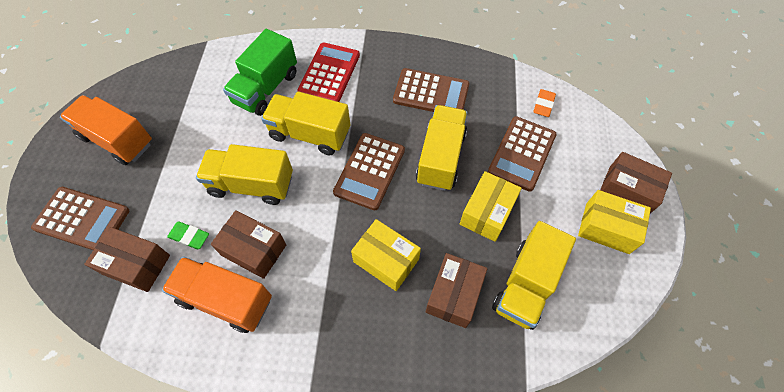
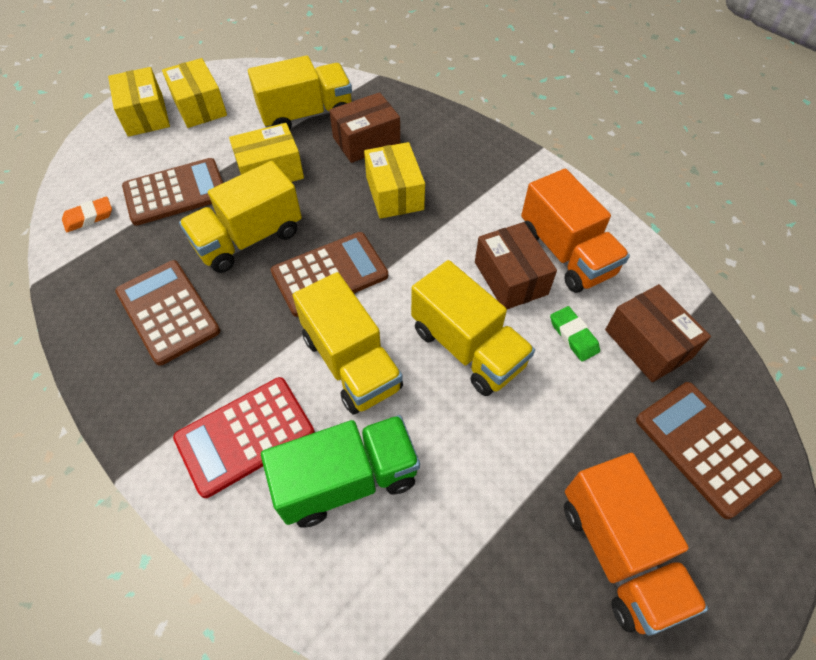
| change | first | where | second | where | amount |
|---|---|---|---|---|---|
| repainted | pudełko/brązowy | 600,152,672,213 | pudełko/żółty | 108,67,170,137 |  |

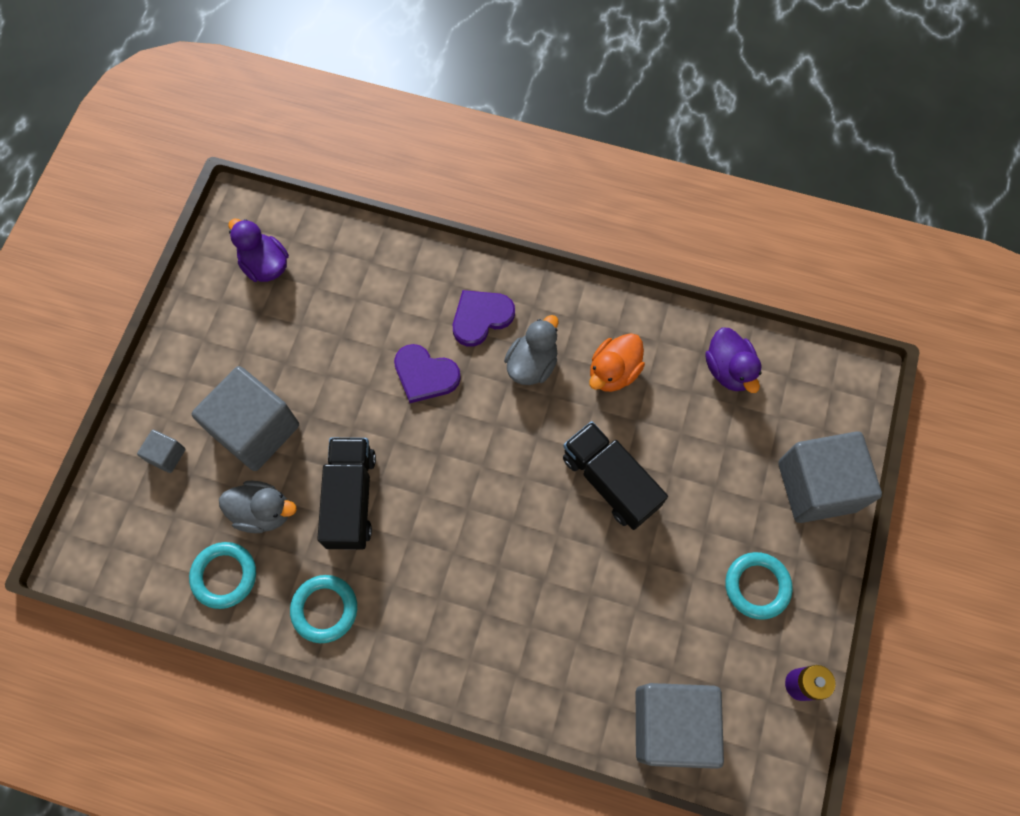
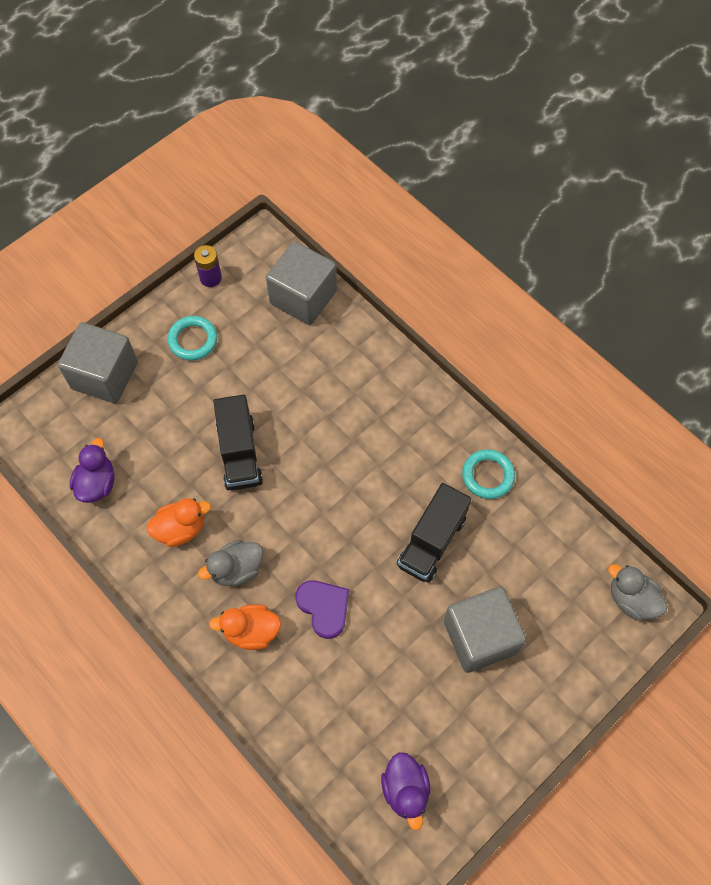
| change | first | where | second | where | amount |
|---|---|---|---|---|---|
| gone | sześcian/szary | 137,430,186,473 |  |  |  |
| gone | pierścień/turkusowy | 189,542,256,609 |  |  |  |
| shifted | kaczka/szary | 219,481,297,533 |  | 608,564,668,621 |  |
| swapped | serce/fioletowy | 453,290,515,347 | kaczka/pomarańczowy | 209,604,281,650 |  |

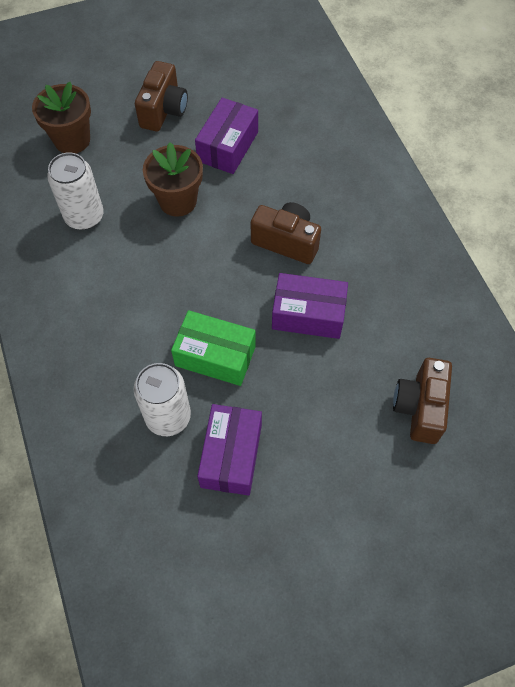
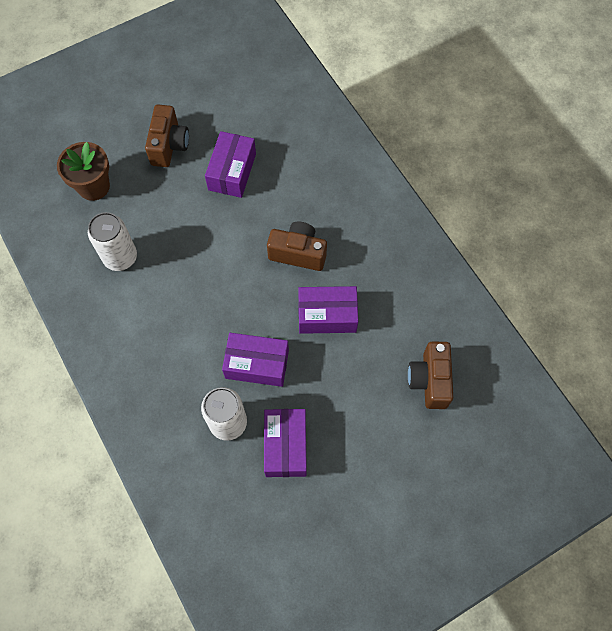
| change | first | where | second | where | amount |
|---|---|---|---|---|---|
| gone | doniczka/brązowy | 143,142,203,217 |  |  |  |
| repainted | pudełko/zielony | 171,310,256,386 | pudełko/fioletowy | 222,333,289,387 |  |

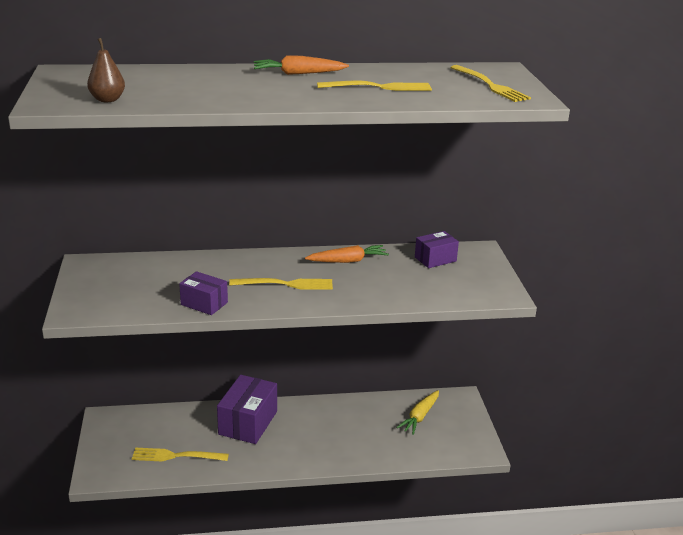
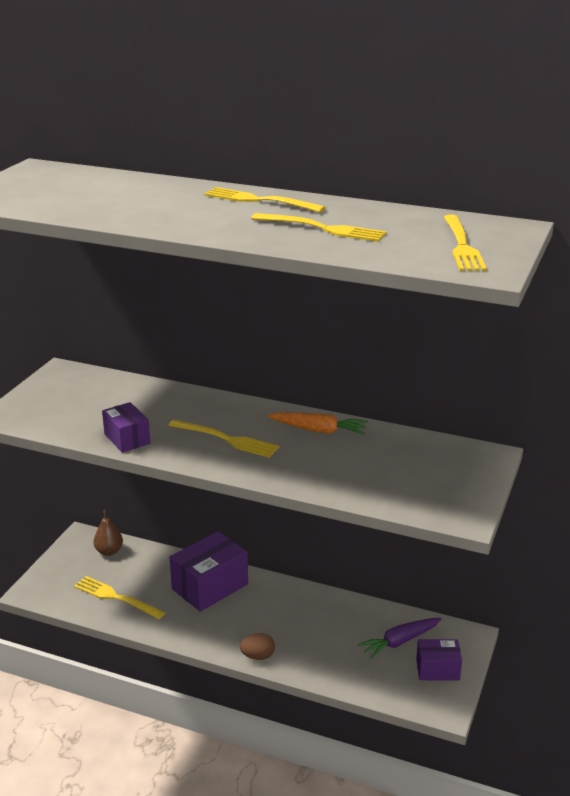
| change | first | where | second | where | amount |
|---|---|---|---|---|---|
| new |  |  | jajko/brązowy | 240,633,275,660 |  |
| shifted | gruszka/brązowy | 87,38,125,102 |  | 94,510,123,556 |  |
| shifted | pudełko/fioletowy | 415,231,459,268 |  | 416,639,462,681 |  |
| swapped | marchewka/pomarańczowy | 254,55,349,75 | widelec/żółty | 204,187,326,213 |  |
| repainted | marchewka/żółty | 396,390,439,435 | marchewka/fioletowy | 358,618,442,659 |  |

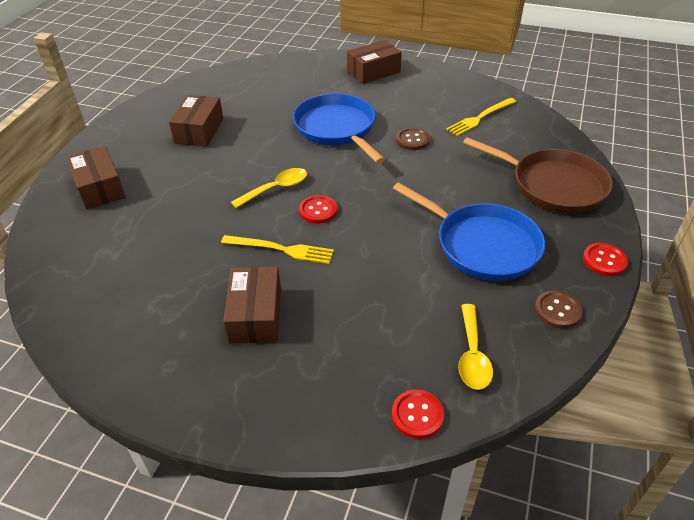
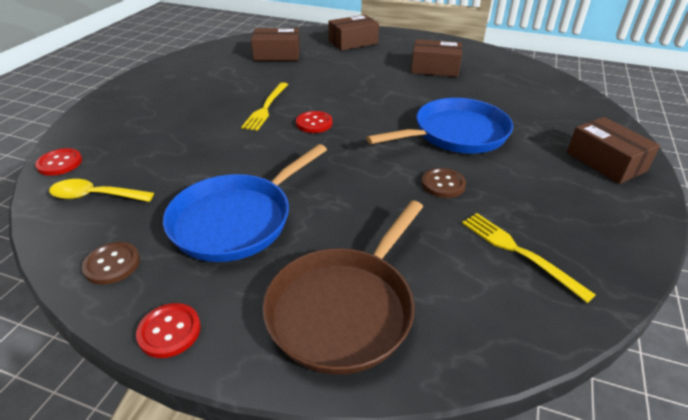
| change | first | where | second | where | amount |
|---|---|---|---|---|---|
| gone | łyżka/żółty | 231,168,307,208 |  |  |  |
| shifted | pudełko/brązowy | 223,266,281,344 |  | 251,28,300,61 |  |

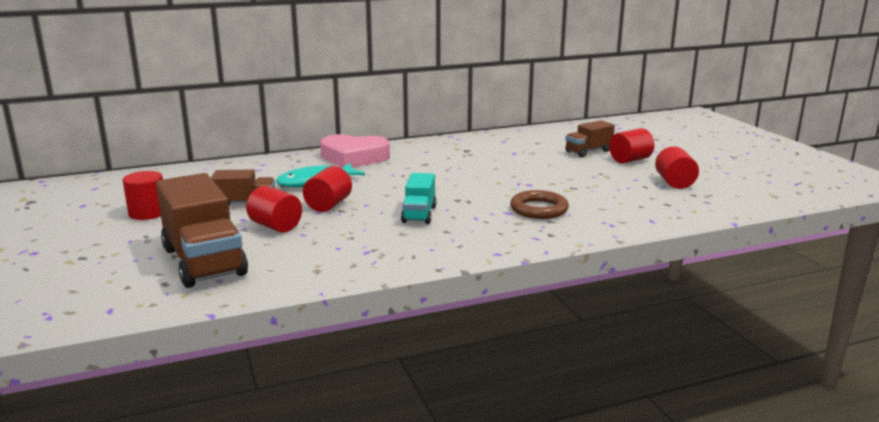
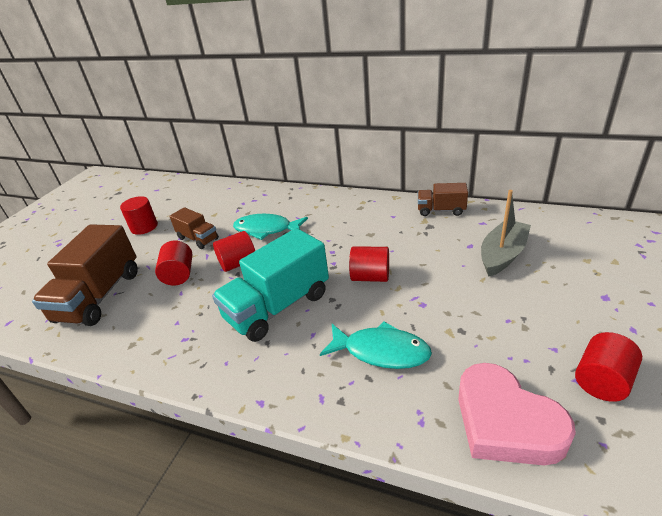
| change | first | where | second | where | amount |
|---|---|---|---|---|---|
| new |  |  | łódka/szary | 481,190,531,277 |  |
| shifted | serce/różowy | 320,134,390,167 |  | 458,363,576,465 |  |
| shifted | ciężarówka/brązowy | 565,120,615,157 |  | 418,183,468,216 |  |
| shifted | walec/czerwony | 609,128,654,163 |  | 349,246,389,282 |  |
| swapped | pierścień/brązowy | 510,190,569,219 | ryba/turkusowy | 320,321,432,369 |  |
| scaled | ciężarówka/turkusowy | 401,173,437,224 |  | 212,228,329,342 | x1.84 |

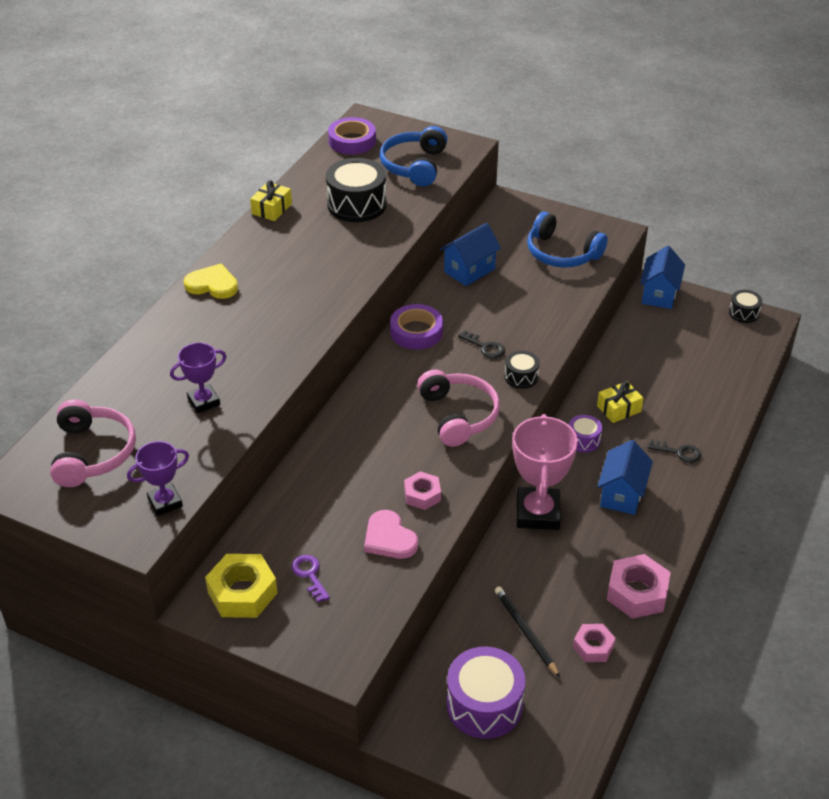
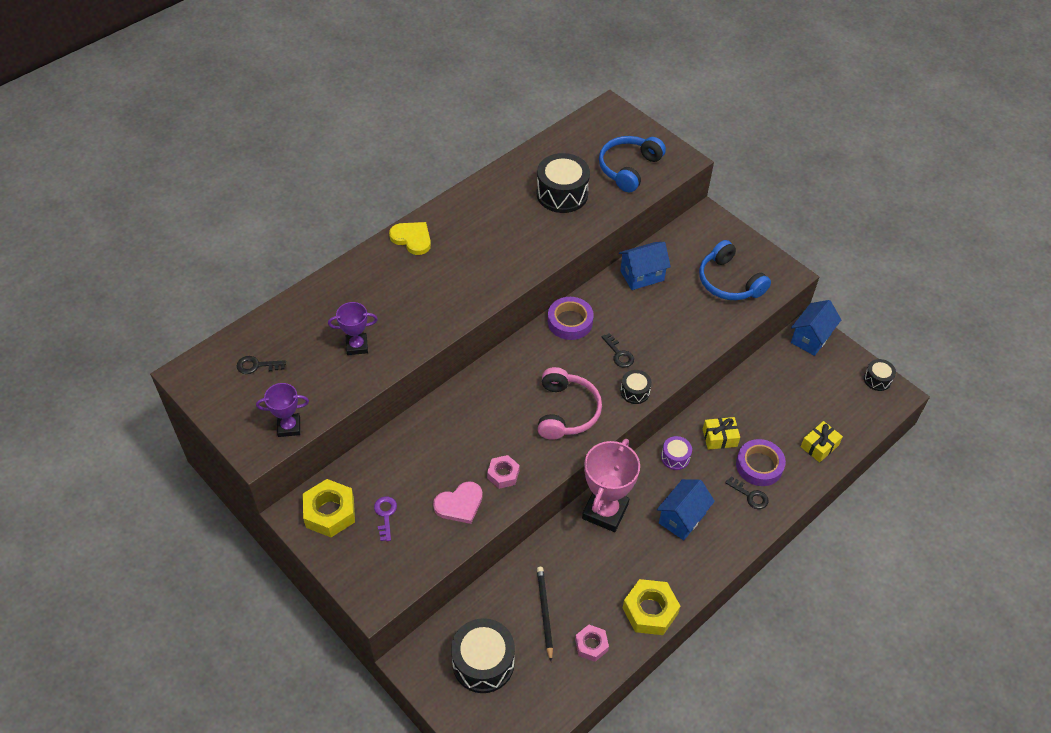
| change | first | where | second | where | amount |
|---|---|---|---|---|---|
| shifted | prezent/żółty | 250,180,292,221 |  | 800,421,843,463 |  |
| shifted | taśma klejąca/fioletowy | 328,117,376,154 |  | 736,439,786,486 |  |
| swapped | słuchawki/różowy | 50,399,136,487 | klucz/czarny | 237,356,286,374 |  |
| repainted | bęben/fioletowy | 447,647,525,739 | bęben/czarny | 451,618,515,693 |  |
| repainted | nakrętka/różowy | 607,554,671,619 | nakrętka/żółty | 623,579,680,635 |  |
| rotated | serce/różowy | 364,510,418,559 |  | 433,481,483,524 | 105 degrees counterclockwise |

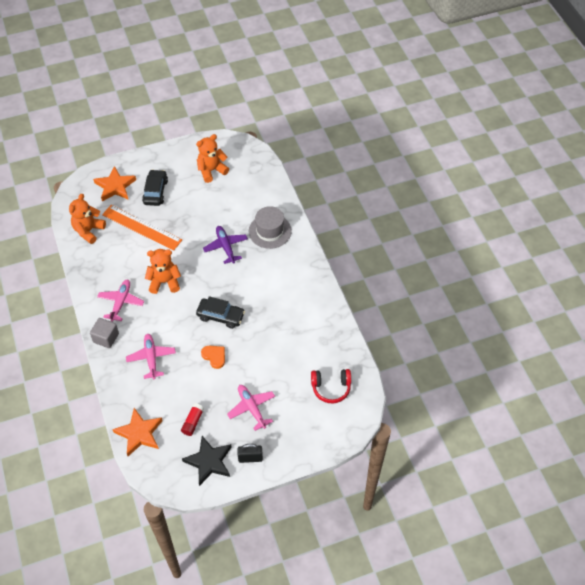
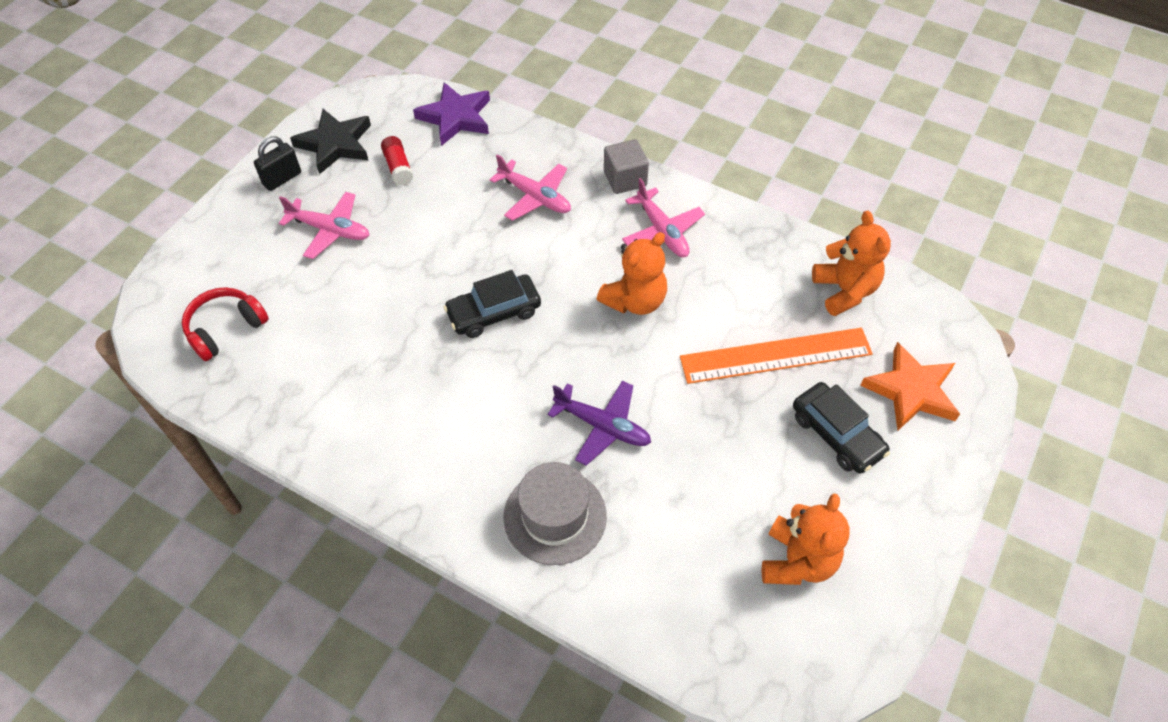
| change | first | where | second | where | amount |
|---|---|---|---|---|---|
| gone | serce/pomarańczowy | 201,346,225,369 |  |  |  |
| repainted | gwiazda/pomarańczowy | 112,408,163,456 | gwiazda/fioletowy | 413,82,490,146 |  |

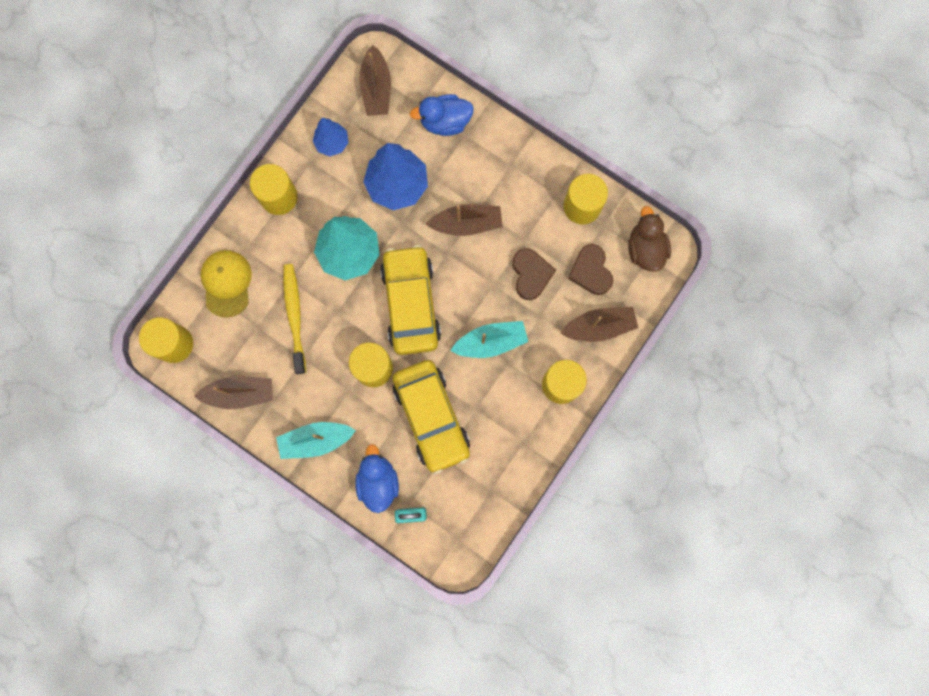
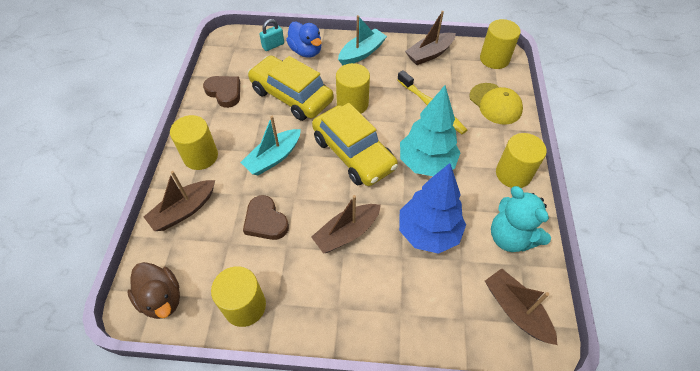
| change | first | where | second | where | amount |
|---|---|---|---|---|---|
| gone | kaczka/niebieski | 410,94,474,136 |  |  |  |
| shifted | serce/brązowy | 568,244,613,295 |  | 203,76,240,108 |  |
| swapped | drzewko/niebieski | 313,118,348,156 | miś/turkusowy | 491,186,551,252 |  |

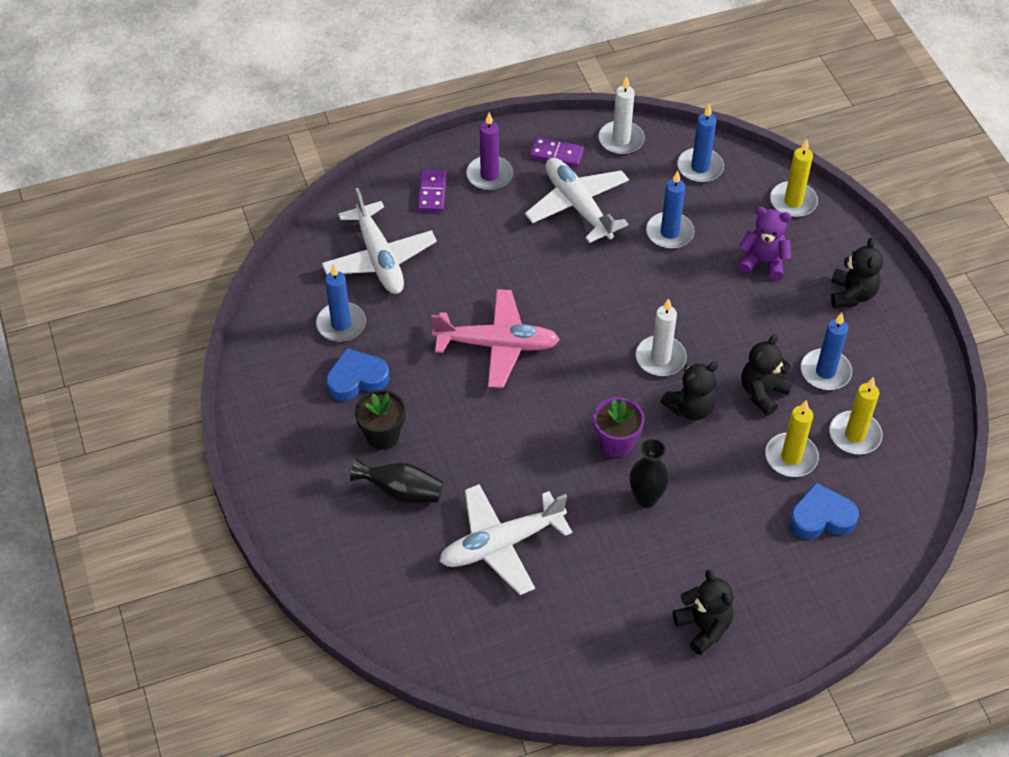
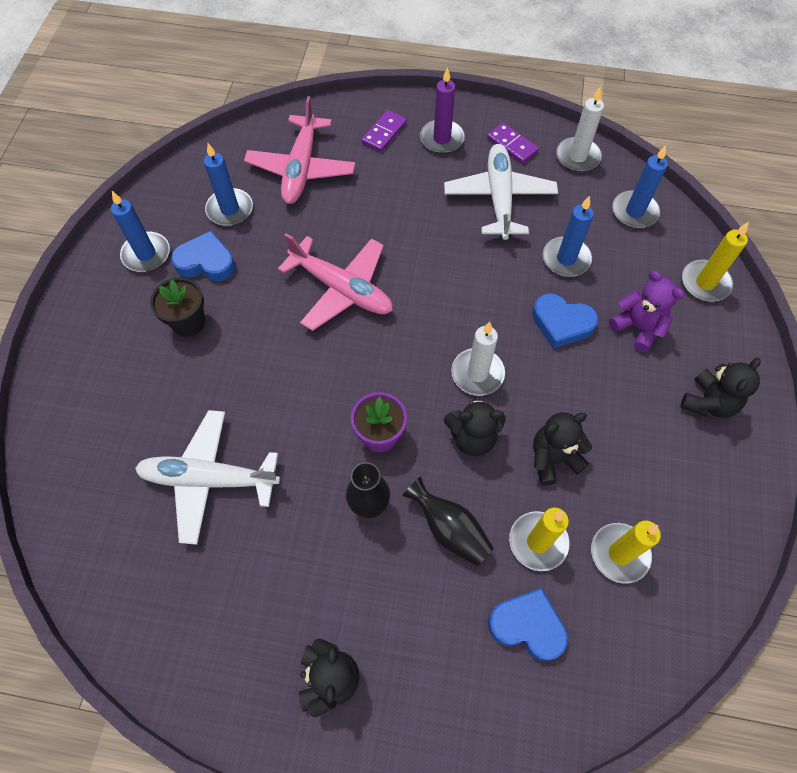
| change | first | where | second | where | amount |
|---|---|---|---|---|---|
| new |  |  | serce/niebieski | 532,293,598,348 |  |
| shifted | wazon/czarny | 350,458,443,503 |  | 402,476,494,566 |  |
| shifted | świeca/niebieski | 801,313,852,390 |  | 111,191,170,272 |  |
| repainted | samolot/biały | 322,188,437,294 | samolot/różowy | 244,96,355,204 |  |

